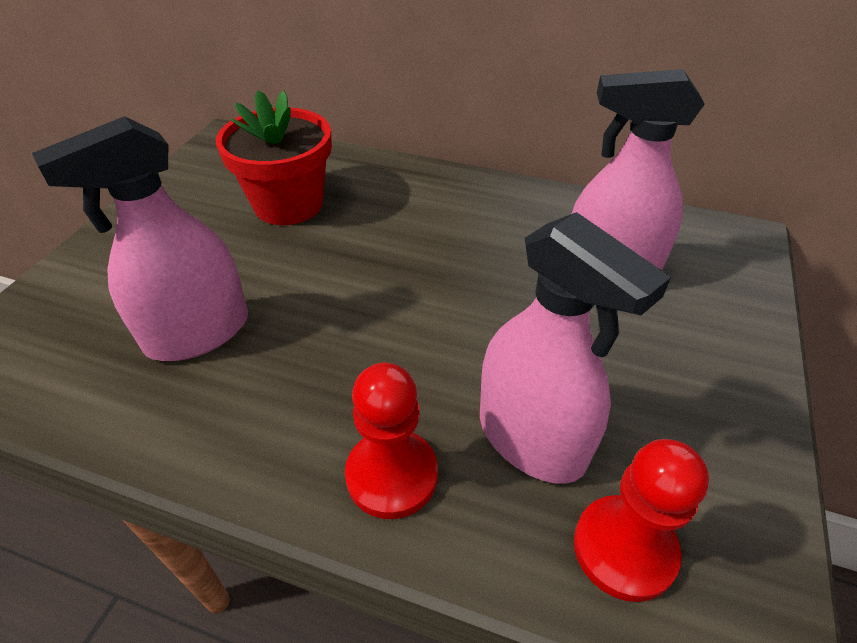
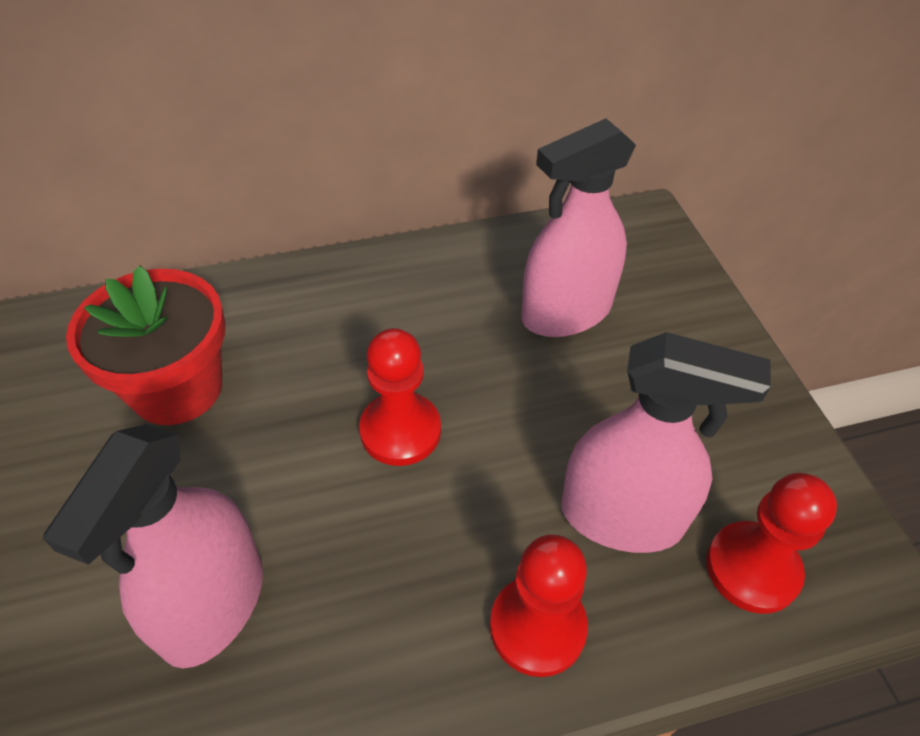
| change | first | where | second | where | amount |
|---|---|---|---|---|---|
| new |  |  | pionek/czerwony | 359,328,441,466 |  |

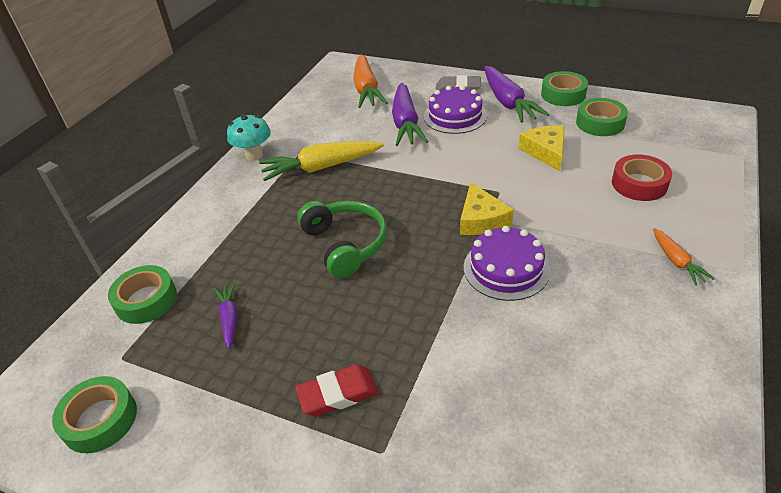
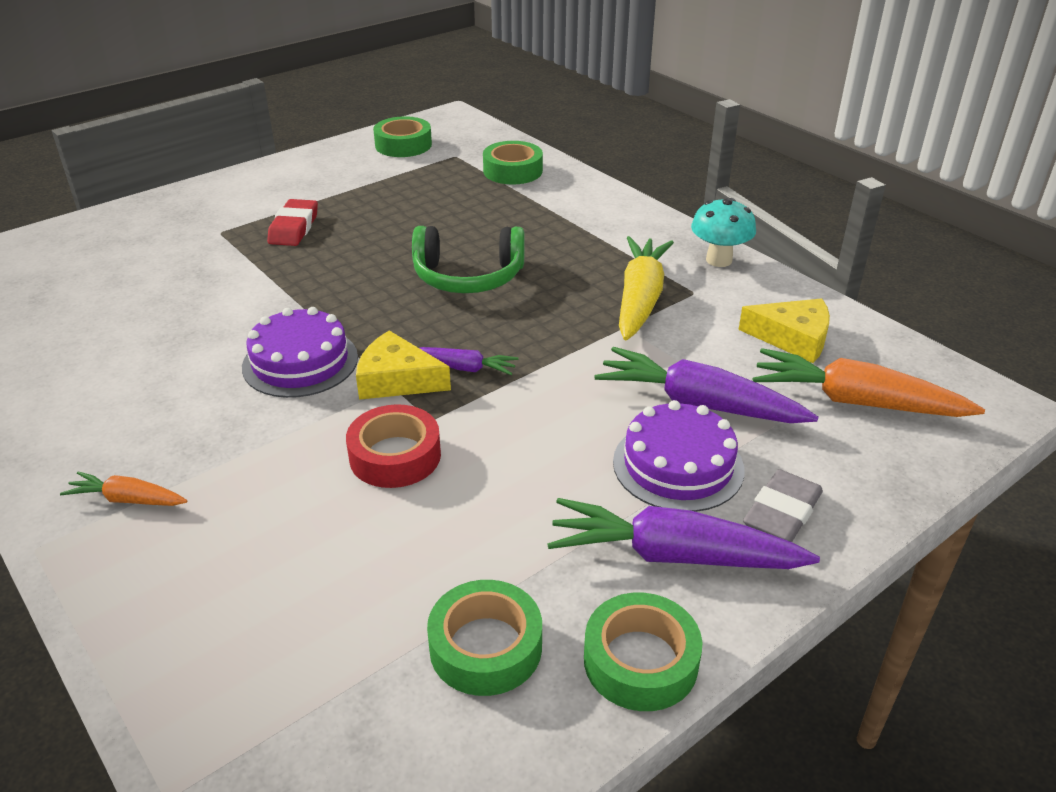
| change | first | where | second | where | amount |
|---|---|---|---|---|---|
| shifted | marchewka/fioletowy | 214,283,238,349 |  | 420,347,518,375 |  |
| shifted | ser/żółty | 519,125,565,171 |  | 739,298,830,363 |  |
| shifted | taśma klejąca/czerwony | 612,154,672,201 |  | 346,404,441,488 |  |

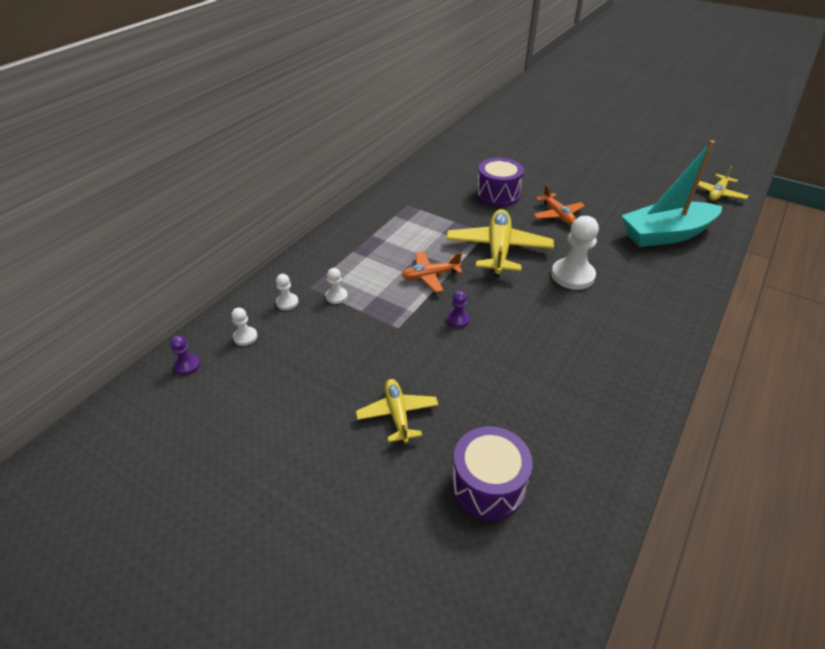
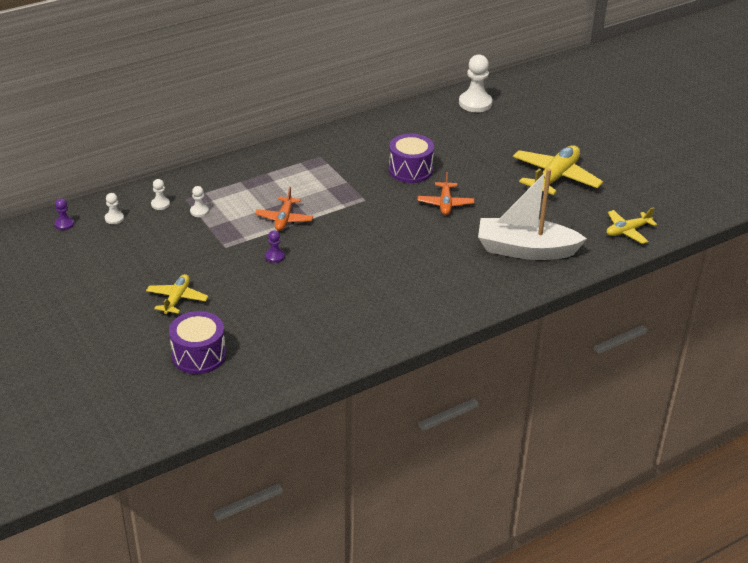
| change | first | where | second | where | amount |
|---|---|---|---|---|---|
| shifted | samolot/żółty | 446,209,554,277 |  | 513,145,603,195 |  |
| shifted | pionek/biały | 551,216,599,290 |  | 459,55,493,112 |  |
| repainted | łódka/turkusowy | 621,140,722,247 | łódka/biały | 478,168,587,260 |  |
| rotated | samolot/pomarańczowy | 402,251,463,292 |  | 255,187,313,231 | 90 degrees counterclockwise |

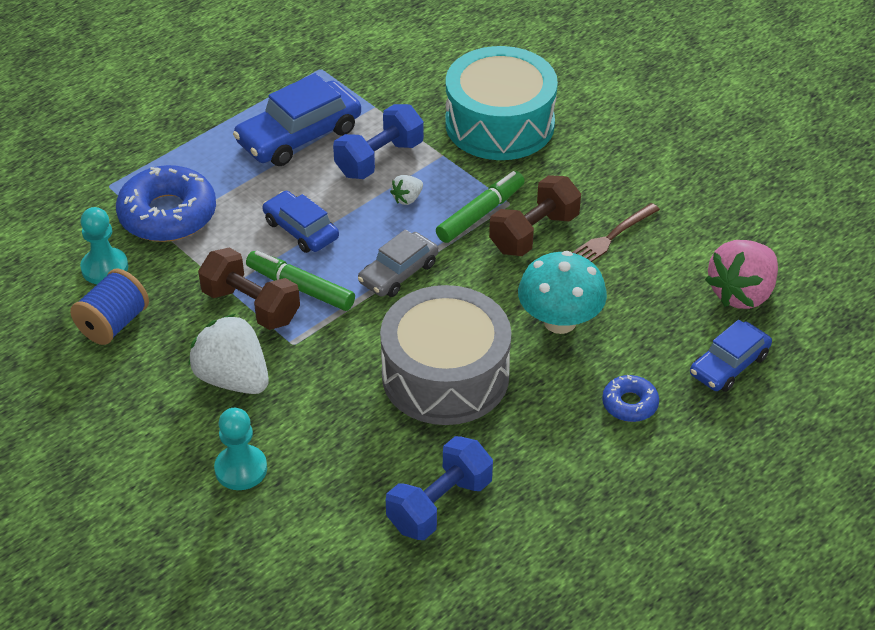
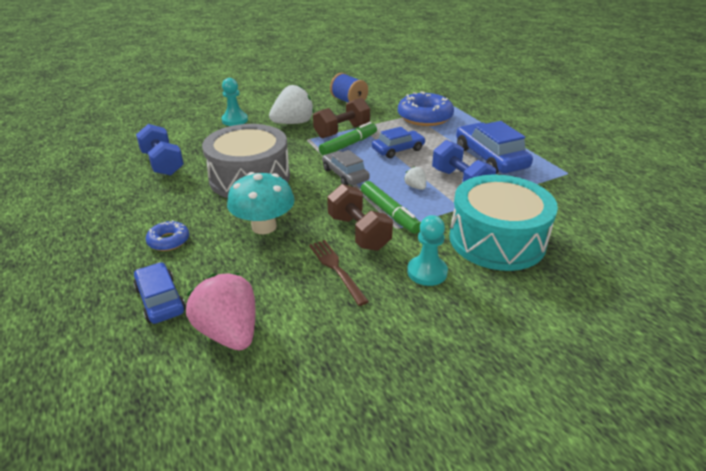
| change | first | where | second | where | amount |
|---|---|---|---|---|---|
| shifted | pionek/turkusowy | 80,207,128,284 |  | 407,215,448,286 |  |

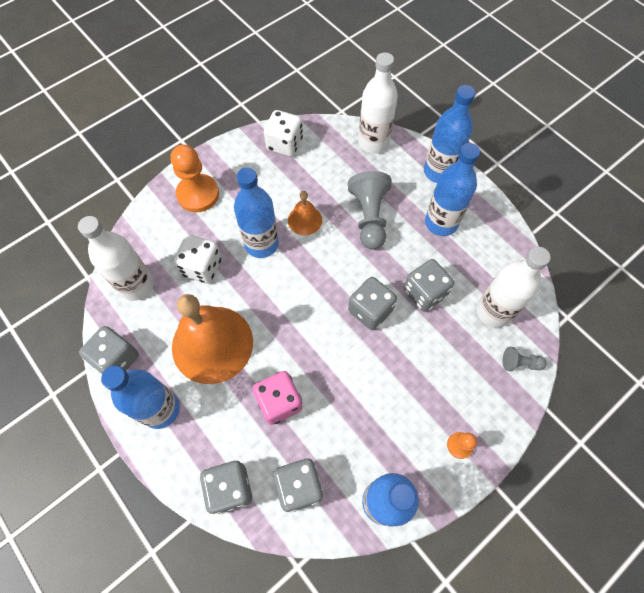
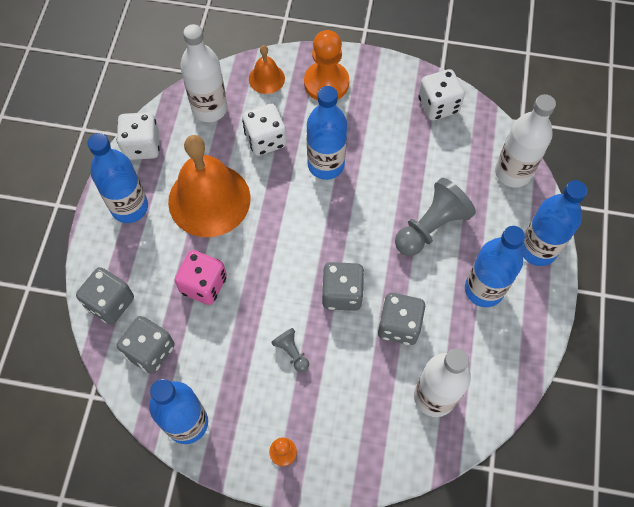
| change | first | where | second | where | amount |
|---|---|---|---|---|---|
| shifted | dzwonek/pomarańczowy | 288,191,322,235 |  | 249,45,285,94 |  |
| shifted | pionek/szary | 502,347,547,371 |  | 271,328,309,372 |  |
| repainted | kostka do gry/szary | 79,326,139,374 | kostka do gry/biały | 117,112,160,160 |  |

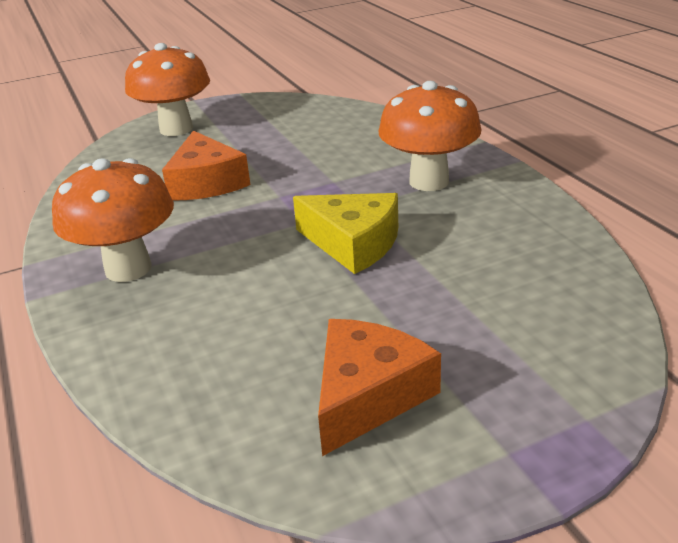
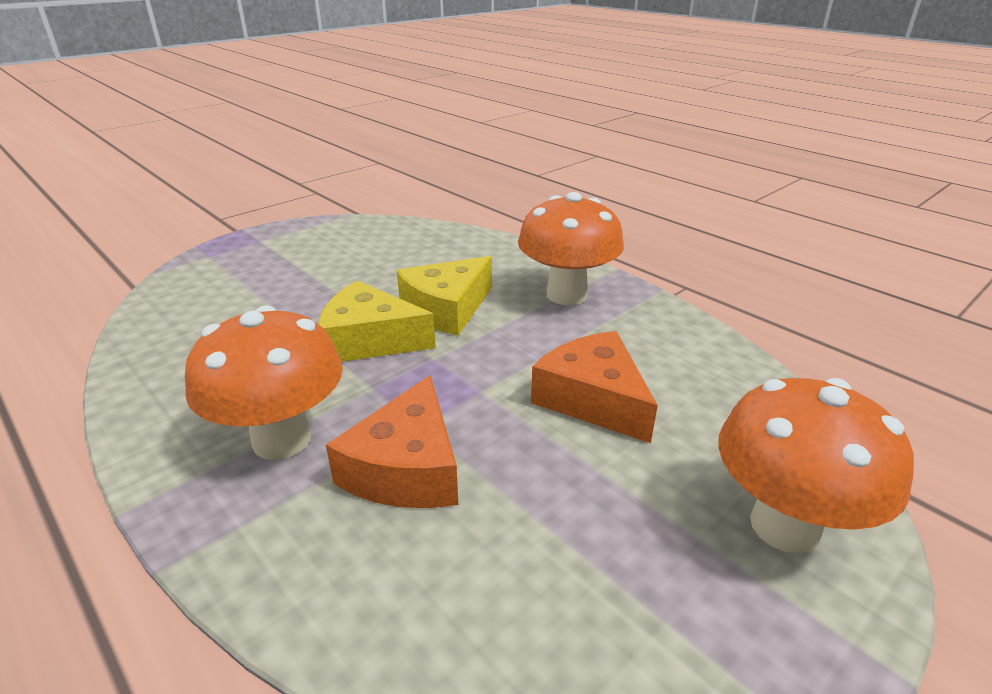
| change | first | where | second | where | amount |
|---|---|---|---|---|---|
| new |  |  | ser/żółty | 397,256,492,336 |  |
| shifted | ser/pomarańczowy | 318,319,441,456 |  | 326,375,458,508 |  |

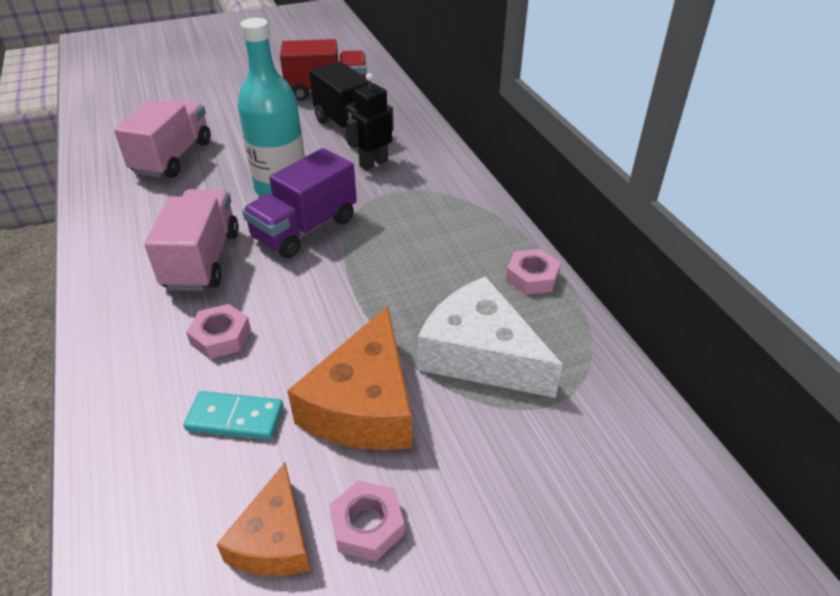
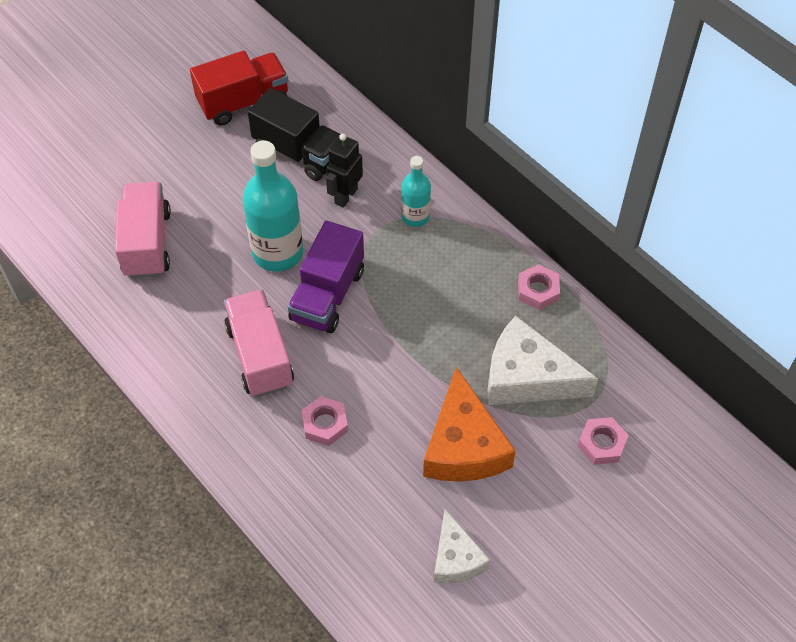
| change | first | where | second | where | amount |
|---|---|---|---|---|---|
| gone | kostka domina/turkusowy | 183,391,283,440 |  |  |  |
| new |  |  | butelka/turkusowy | 401,156,431,227 |  |
| shifted | nakrętka/różowy | 329,480,405,561 |  | 578,417,629,465 |  |
| repainted | ser/pomarańczowy | 216,463,310,576 | ser/biały | 434,509,490,584 |  |

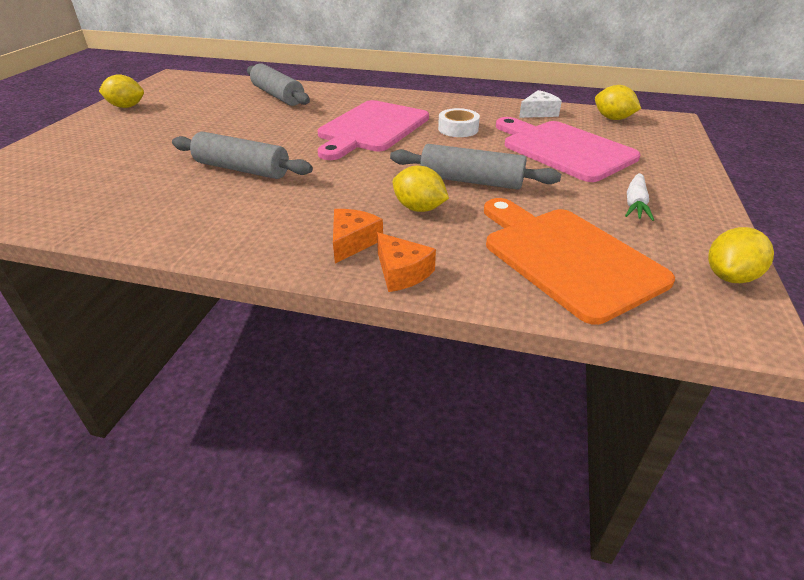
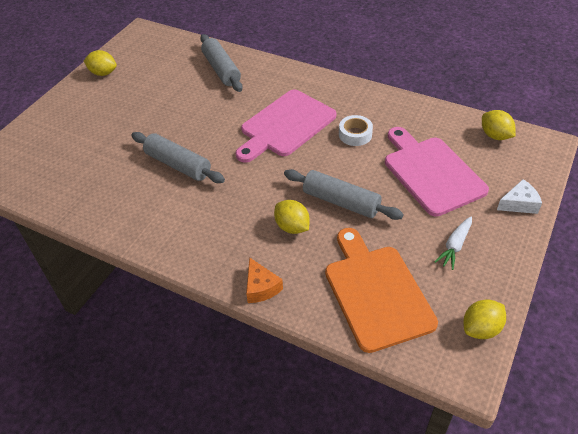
| change | first | where | second | where | amount |
|---|---|---|---|---|---|
| gone | ser/pomarańczowy | 333,209,383,264 |  |  |  |
| shifted | ser/biały | 519,90,562,118 |  | 497,179,542,214 |  |

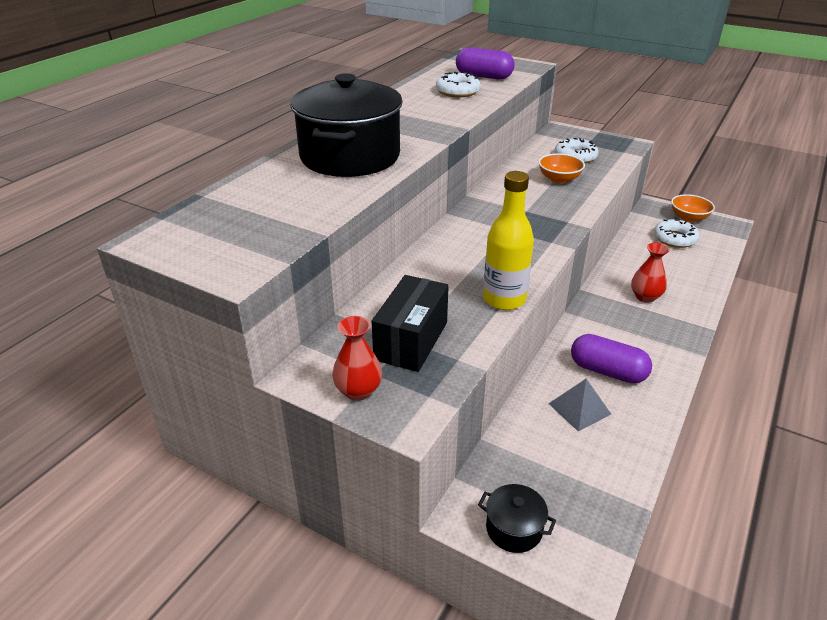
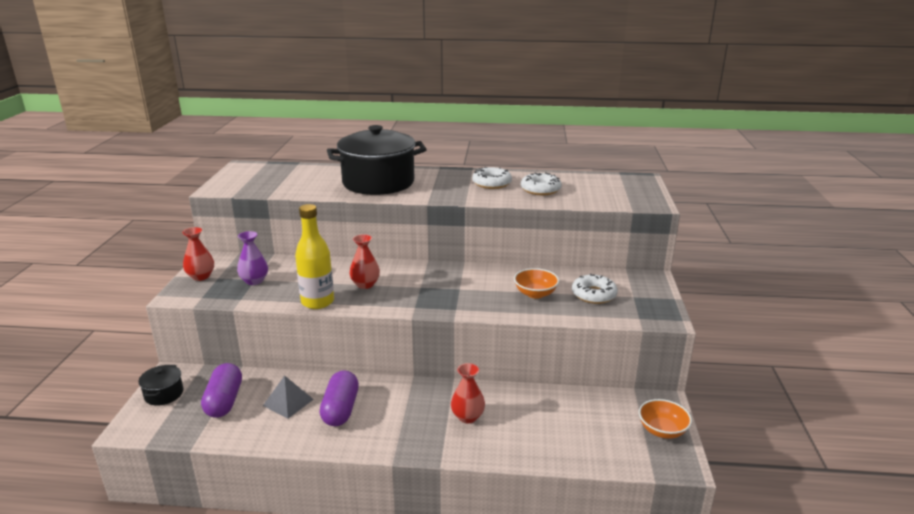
| change | first | where | second | where | amount |
|---|---|---|---|---|---|
| new |  |  | wazon/czerwony | 349,234,380,289 |  |
| shifted | kapsułka/fioletowy | 456,47,515,79 |  | 201,363,242,418 |  |
| shifted | donut/biały | 654,218,700,248 |  | 472,167,512,189 |  |
| swapped | pudełko/czarny | 372,275,449,372 | wazon/fioletowy | 237,231,268,285 |  |

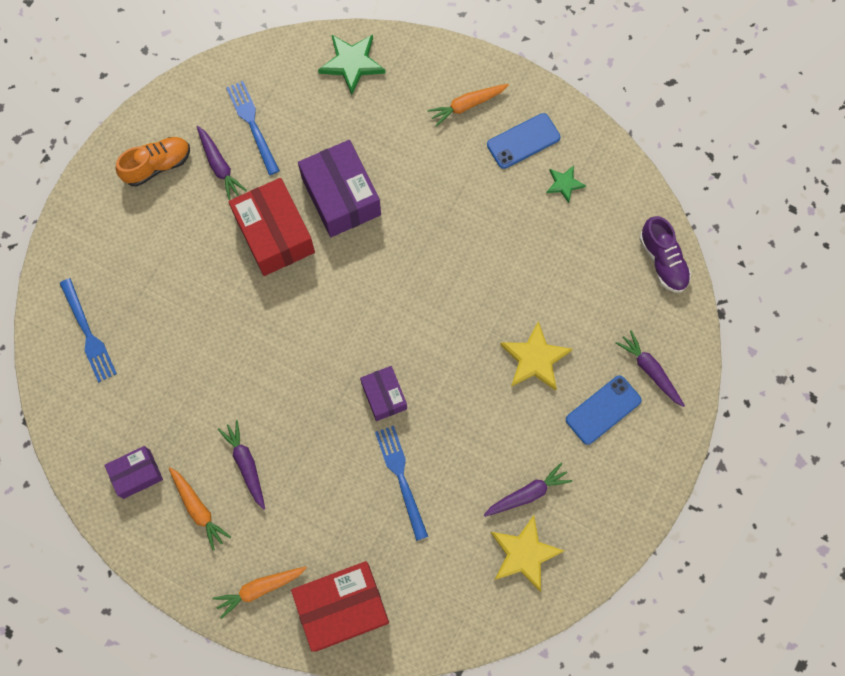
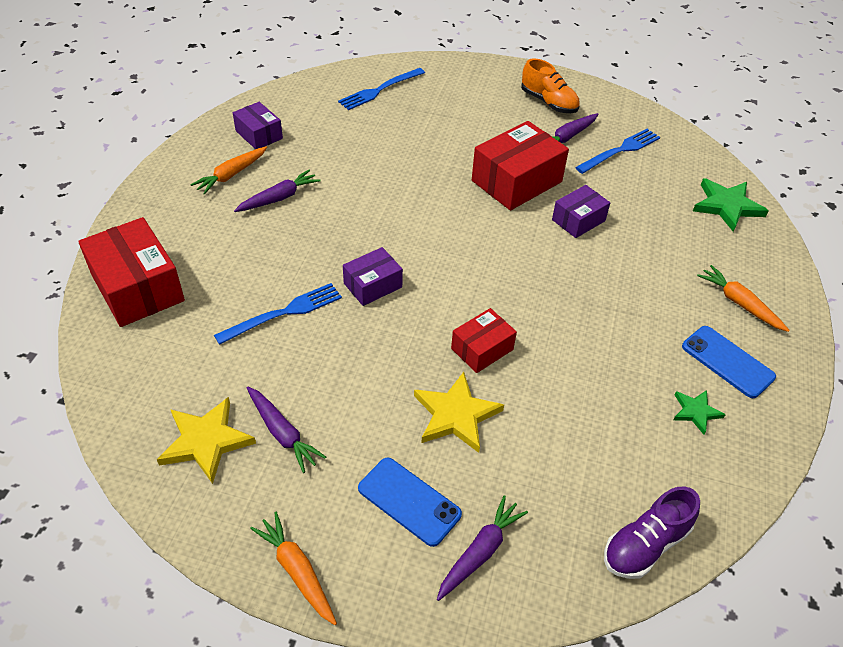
| change | first | where | second | where | amount |
|---|---|---|---|---|---|
| new |  |  | pudełko/czerwony | 451,308,517,373 |  |
| shifted | marchewka/pomarańczowy | 213,567,307,619 |  | 250,512,337,625 |  |
| scaled | pudełko/fioletowy | 298,140,381,237 |  | 552,185,610,238 | x0.57 |

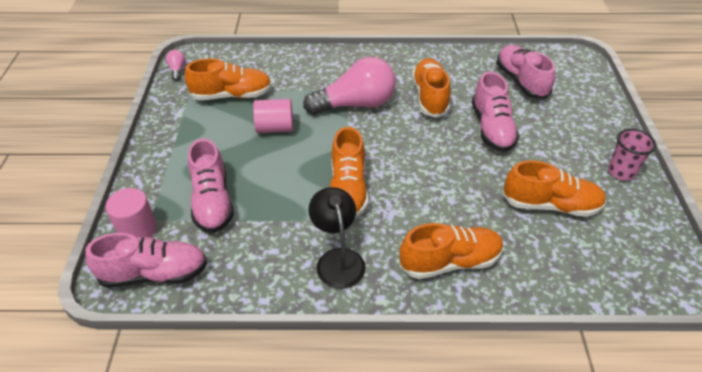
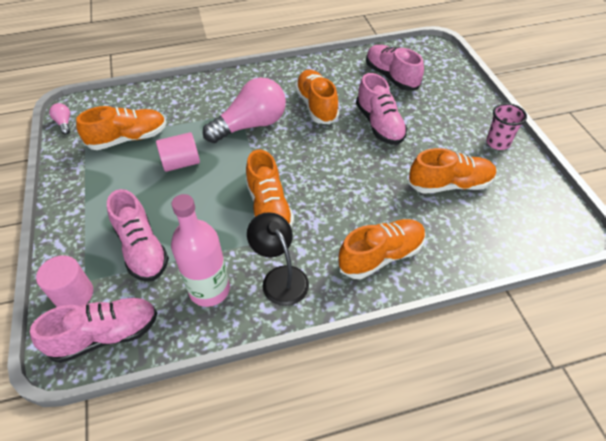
| change | first | where | second | where | amount |
|---|---|---|---|---|---|
| new |  |  | butelka/różowy | 171,194,230,307 |  |

